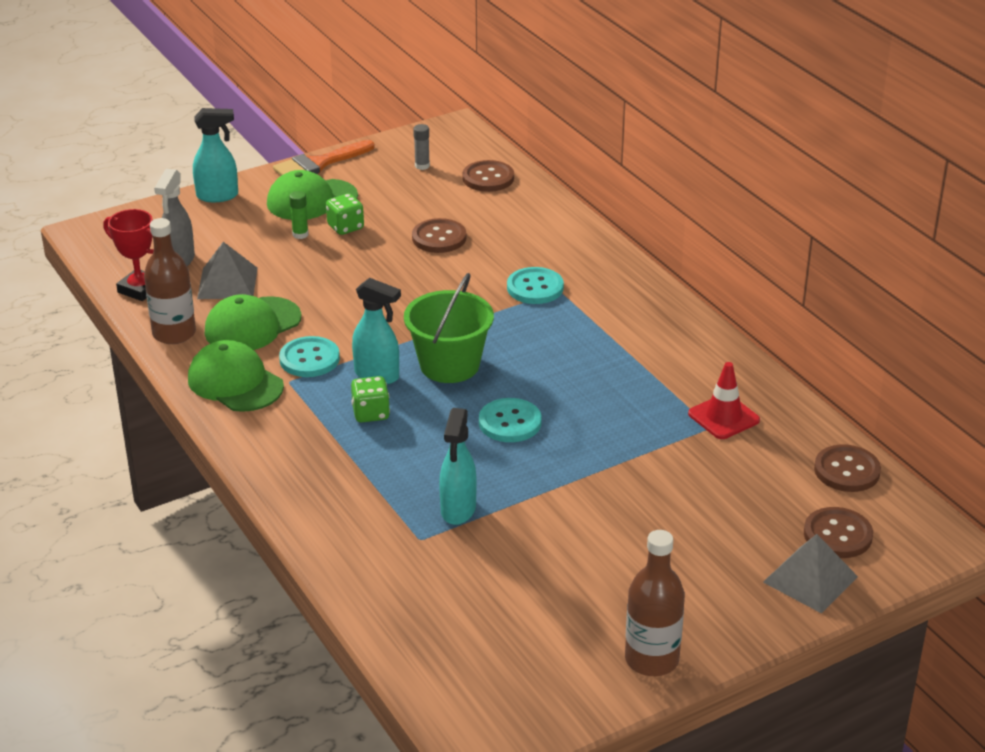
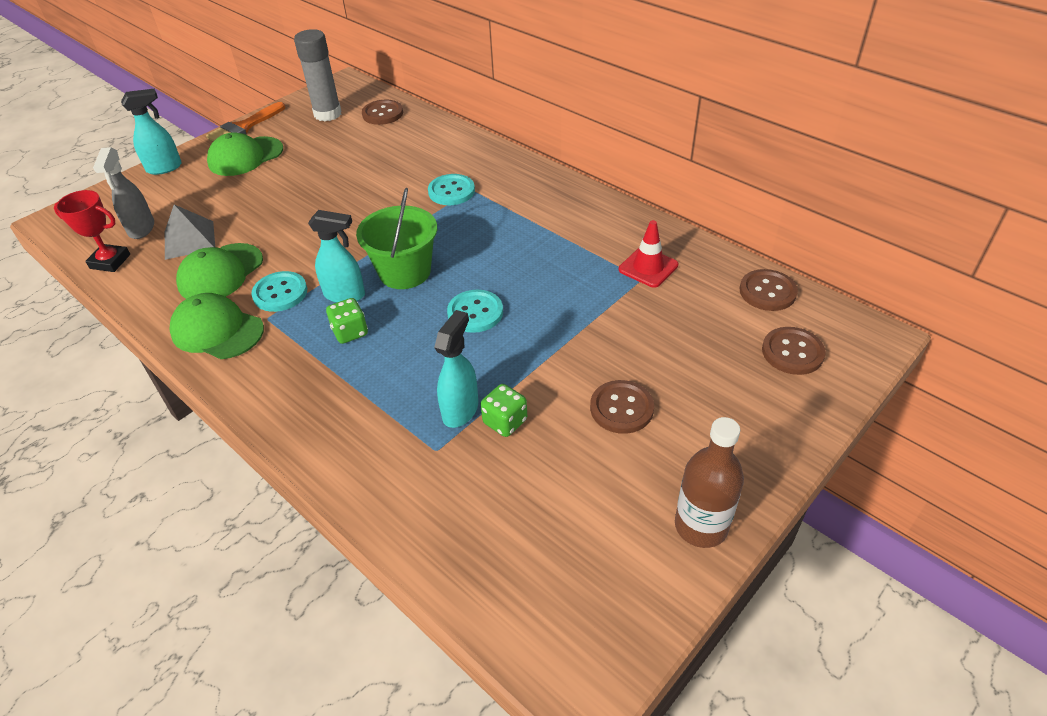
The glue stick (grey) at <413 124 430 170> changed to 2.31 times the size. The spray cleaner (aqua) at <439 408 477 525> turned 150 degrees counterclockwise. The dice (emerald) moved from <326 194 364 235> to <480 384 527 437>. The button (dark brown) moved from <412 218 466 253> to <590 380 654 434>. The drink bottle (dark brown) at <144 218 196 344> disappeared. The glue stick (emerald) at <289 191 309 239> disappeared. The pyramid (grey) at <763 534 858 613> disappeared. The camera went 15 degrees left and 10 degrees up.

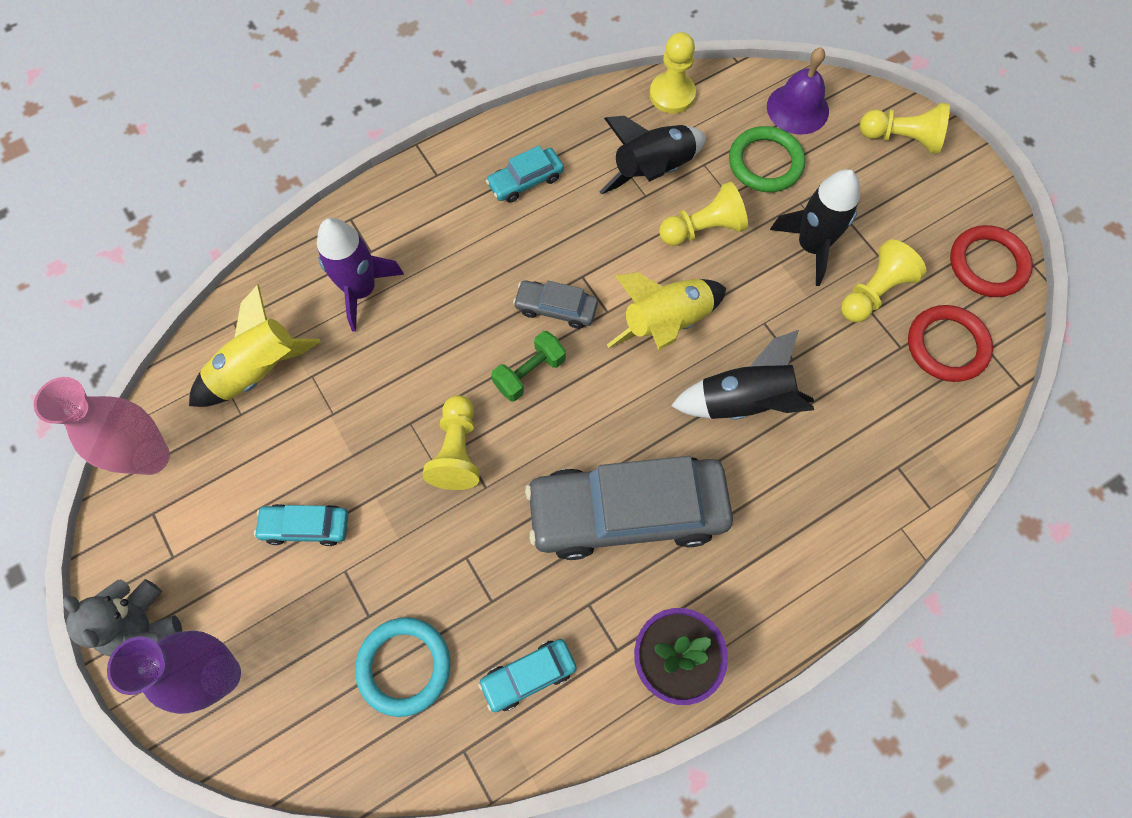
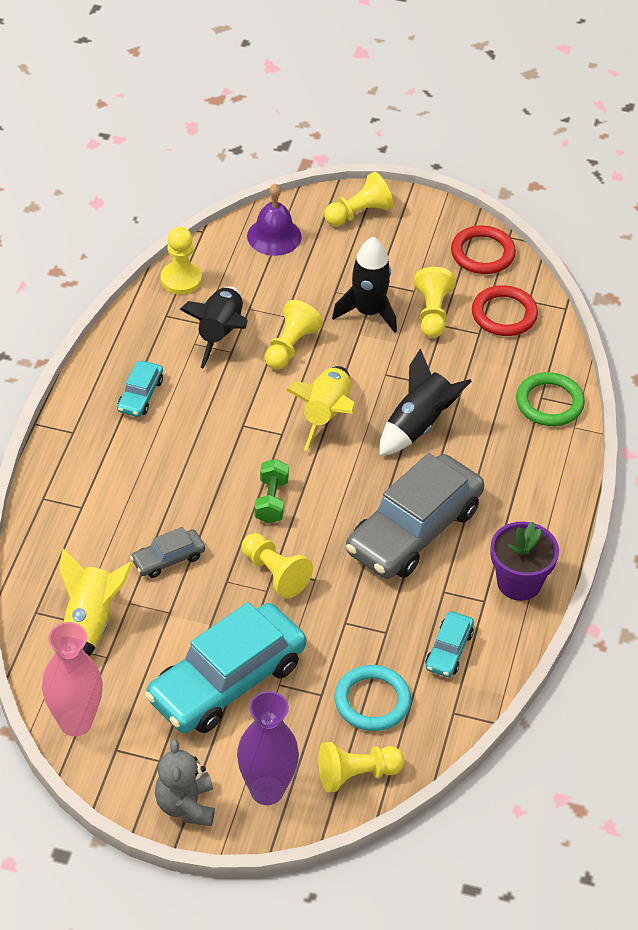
The toy car (grey) moved from <513 280 598 329> to <130 527 205 578>. The toy car (aqua) at <254 504 348 546> changed to 2.21 times the size. The teddy bear (grey) at <63 579 182 656> turned 75 degrees clockwise. The game pawn (yellow) at <318 742 405 793> appeared. The hoop (emerald) moved from <729 126 805 192> to <516 372 585 426>. The toy rocket (purple) at <317 218 404 332> disappeared. The camera went 45 degrees left and 20 degrees down.

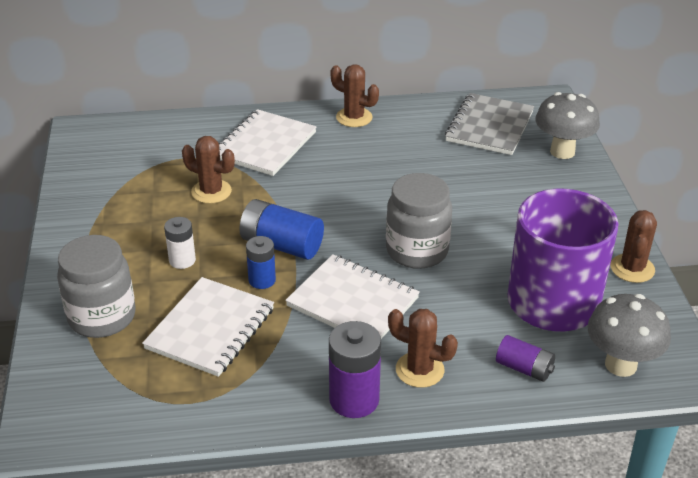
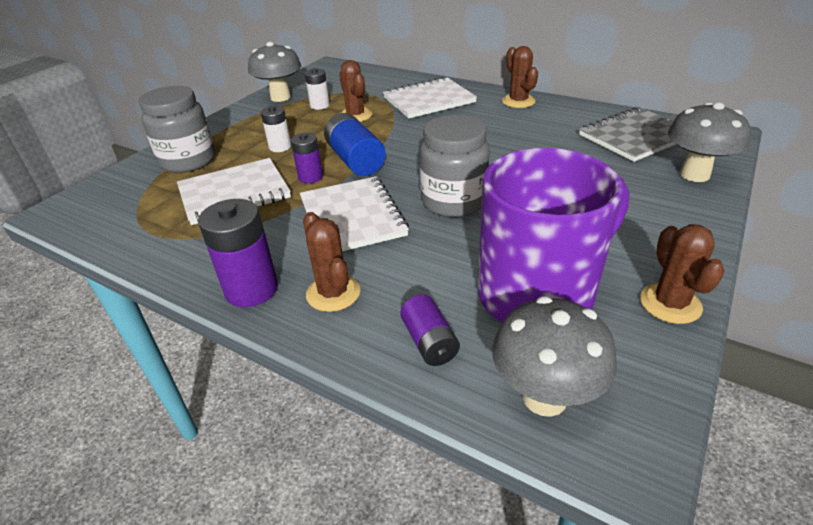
The toadstool (grey) at <248 42 301 102> appeared. The battery (cobalt) at <246 236 276 289> became the battery (purple) at <291 133 323 183>. The battery (snow-white) at <305 68 330 110> appeared. The prickly plant (dark brown) at <610 210 657 283> turned 60 degrees counterclockwise. The camera went 40 degrees right and 0 degrees up.

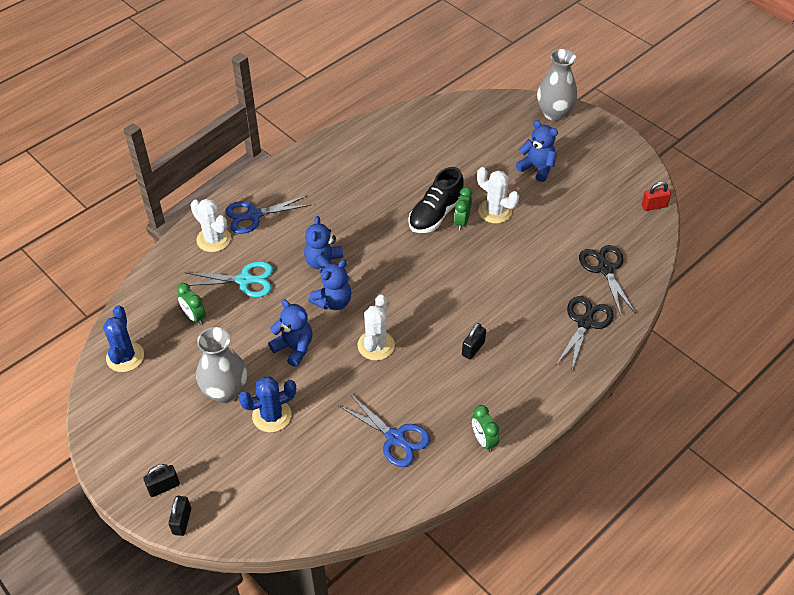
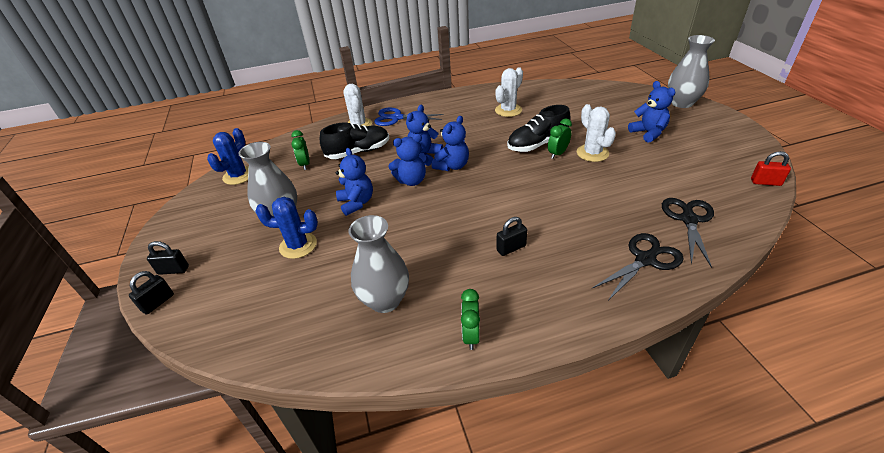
The pair of scissors (aqua) at <184 261 273 297> was replaced by the lace-up shoe (black) at <320 122 389 159>. The pair of scissors (cobalt) at <339 394 430 467> was replaced by the tall vase (grey) at <348 215 409 313>. The teddy bear (cobalt) at <432 116 469 171> appeared. The prickly plant (snow-white) moved from <357 295 395 361> to <495 67 523 117>. The camera went 30 degrees right and 10 degrees down.

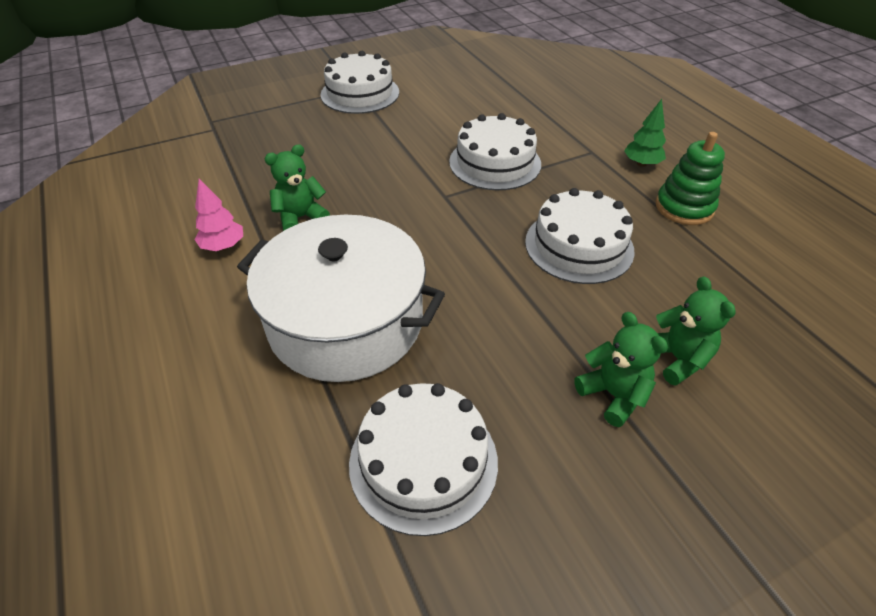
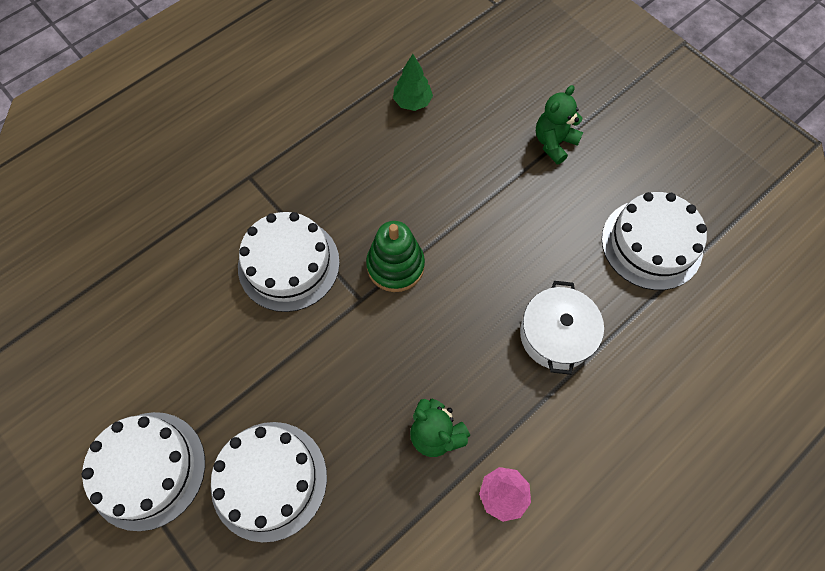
The gateau (snow-white) moved from <525 188 635 284> to <211 422 327 542>. The stacking toy (emerald) moved from <656 132 725 225> to <366 221 425 292>. The toy tree (emerald) moved from <624 99 666 167> to <393 54 433 111>. The pot (snow-white) at <237 215 445 382> changed to 0.55 times the size. The teddy bear (emerald) at <656 277 736 386> disappeared. The camera went 105 degrees left and 20 degrees up.

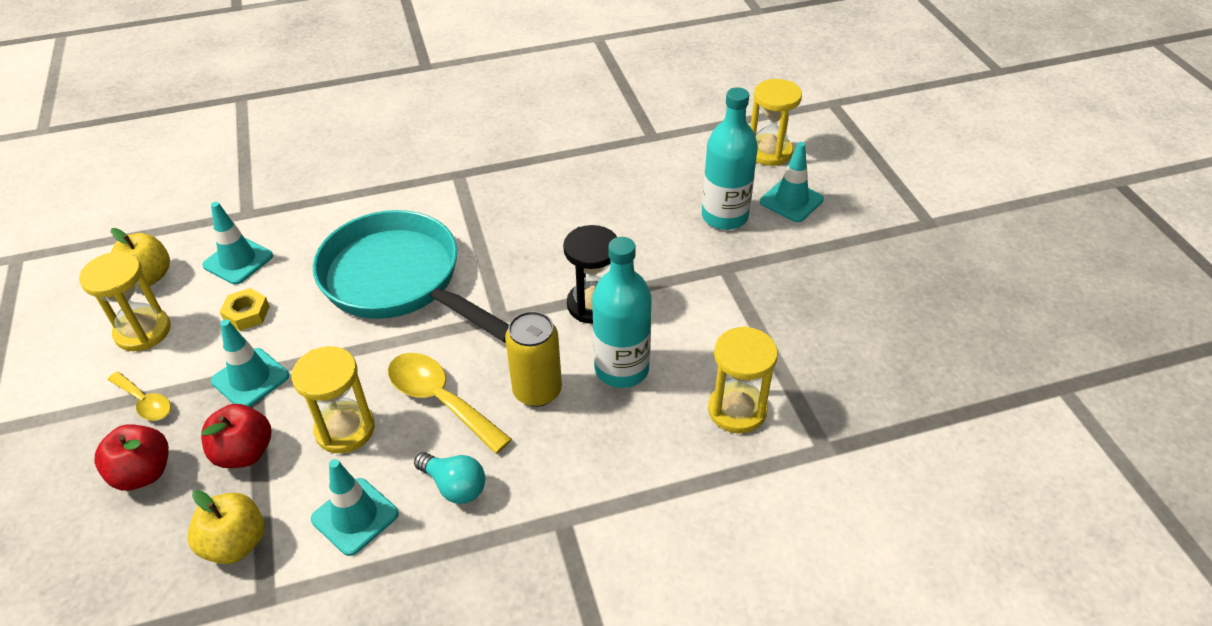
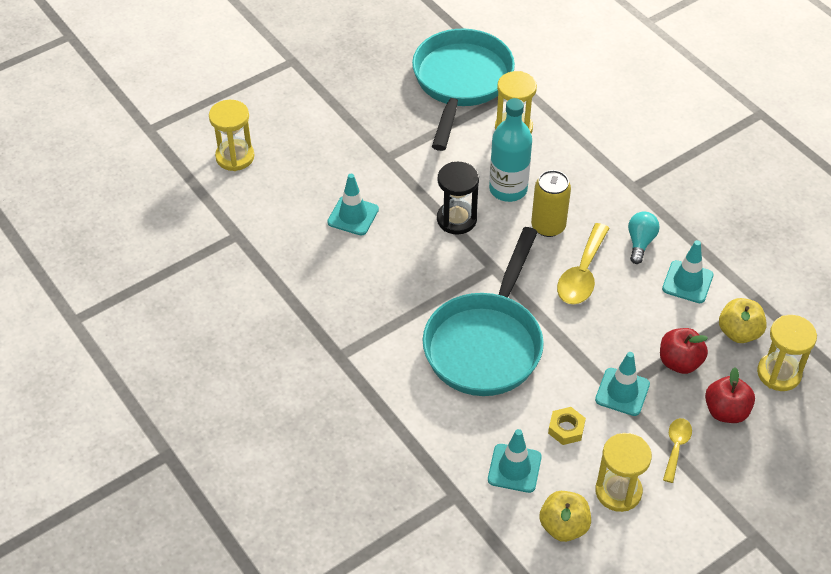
The traffic cone (aqua) moved from <760 142 824 222> to <327 174 379 235>. The frying pan (aqua) at <412 29 515 151> appeared. The sandglass (yellow) moved from <291 346 375 453> to <757 315 817 391>. The drink bottle (aqua) at <702 87 758 230> disappeared. The camera went 110 degrees left and 5 degrees up.

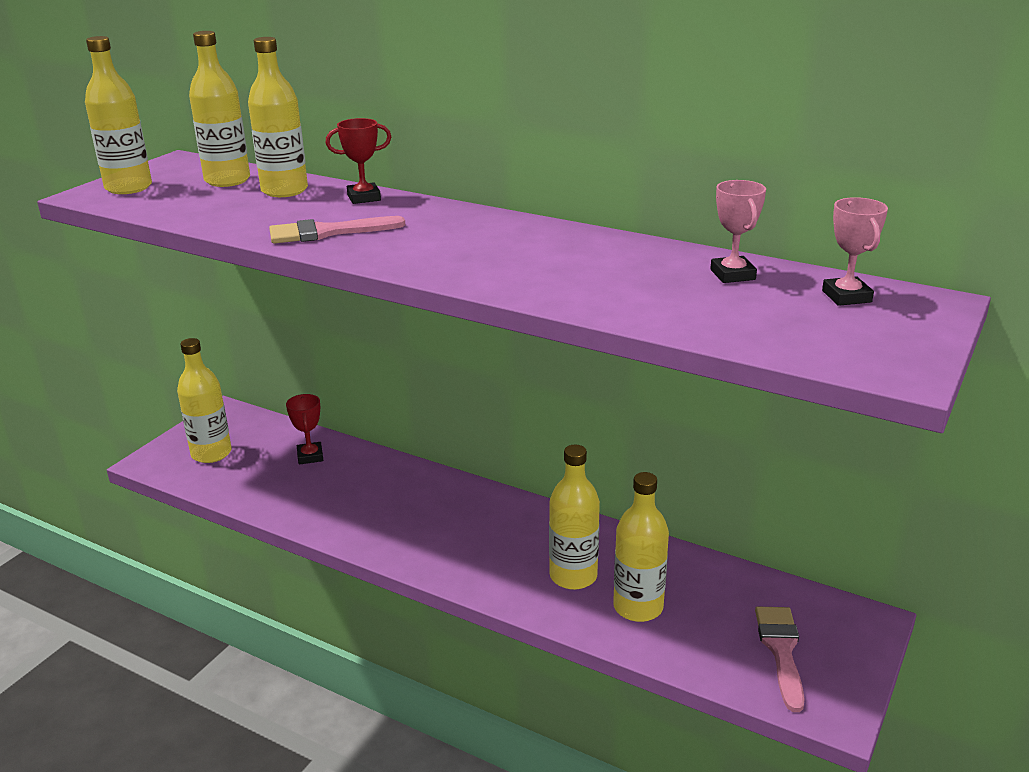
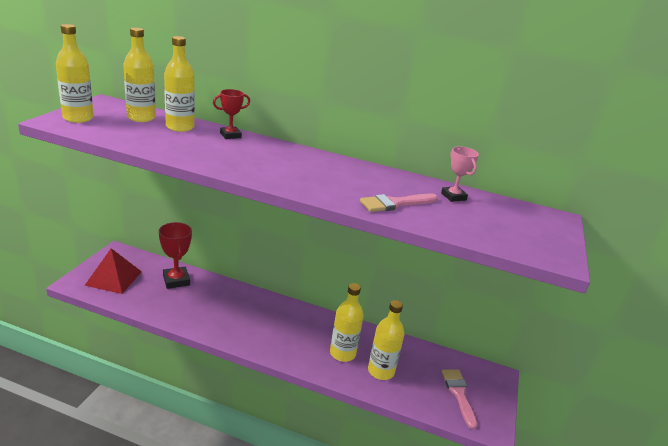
The drink bottle (yellow) at <177 338 232 463> was replaced by the pyramid (scarlet) at <84 248 142 294>. The award cup (scarlet) at <286 394 323 465> changed to 1.59 times the size. The brush (pink) moved from <269 216 405 244> to <360 194 438 212>. The award cup (pink) at <822 197 888 306> disappeared. The camera went 15 degrees left and 0 degrees up.

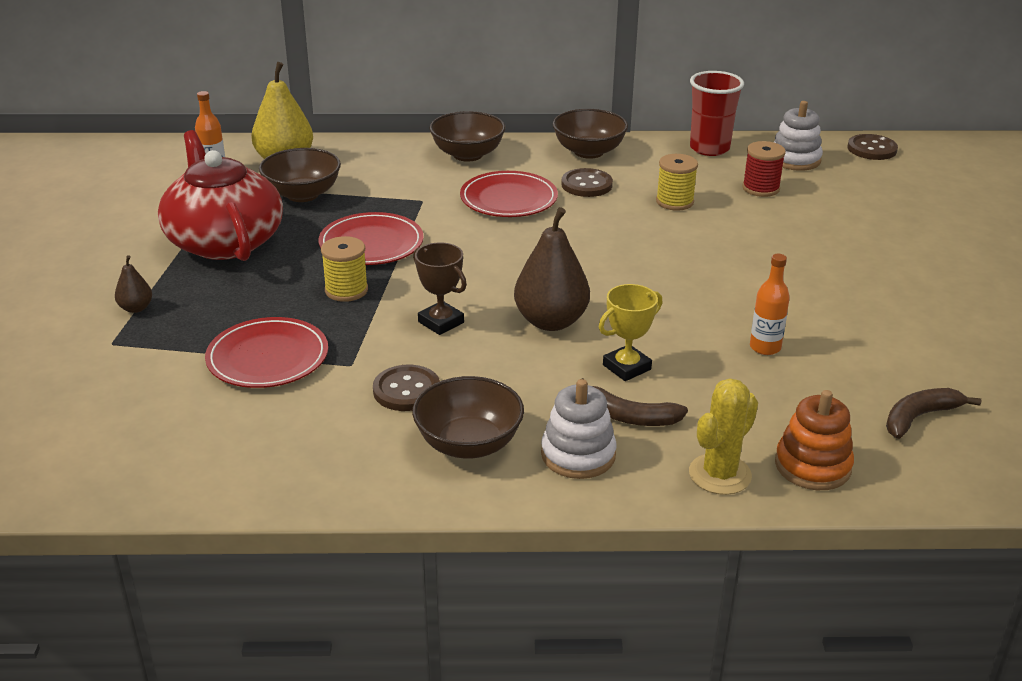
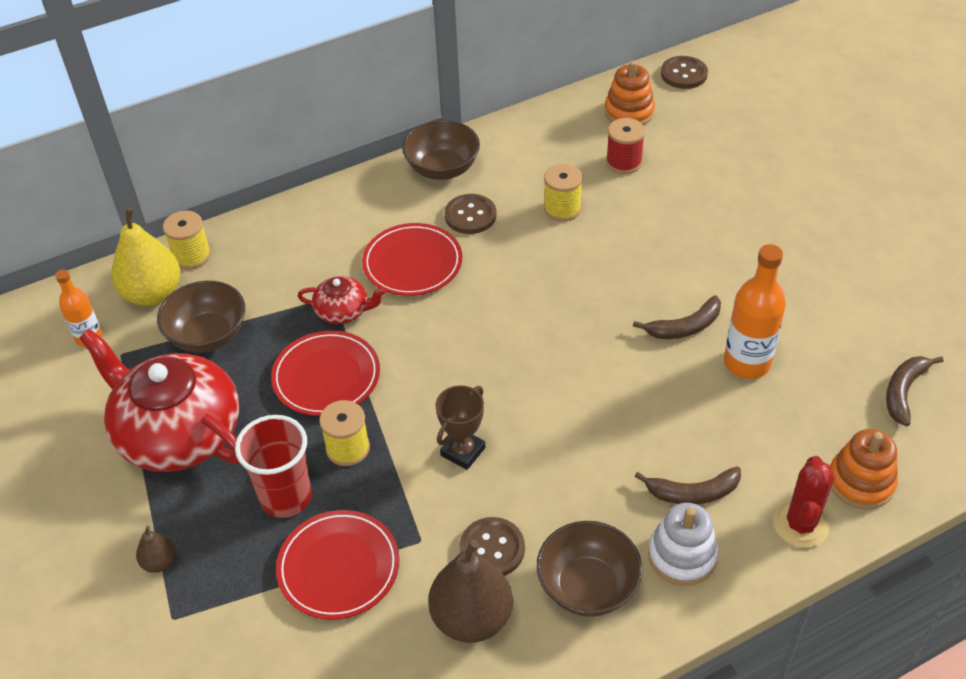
The bobbin (yellow) at <163 211 211 269> appeared. The cup (scarlet) moved from <690 71 744 156> to <235 415 312 518>. The china teapot (scarlet) at <298 276 386 324> appeared. The toy pear (dark brown) moved from <514 207 590 331> to <428 540 513 643>. The award cup (dark brown) at <413 242 467 335> turned 75 degrees counterclockwise. The stacking toy (snow-white) at <774 101 823 171> became the stacking toy (orange) at <604 61 655 125>. The banana (dark brown) at <633 295 721 339> appeared. The drink bottle (orange) at <750 254 790 355> changed to 1.64 times the size. The prickly plant (yellow) at <689 378 758 495> became the prickly plant (scarlet) at <773 456 834 548>. The deep dish (dark brown) at <429 111 505 162> disappeared. The award cup (yellow) at <599 284 663 381> disappeared. The camera went 25 degrees left and 15 degrees up.

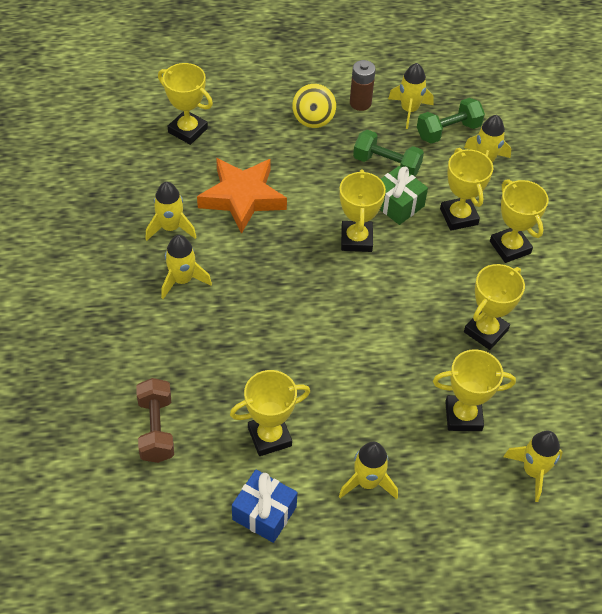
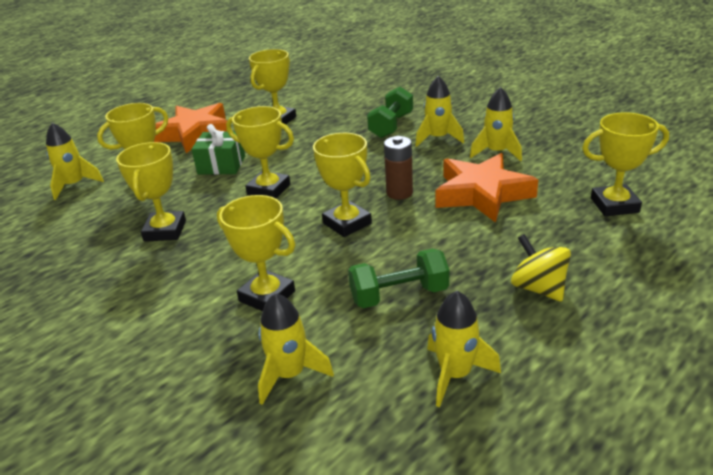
The toy rocket (yellow) at <339 442 398 499> was replaced by the star (orange) at <154 103 227 153>. The wrapped gift (emerald) moved from <380 166 428 225> to <191 124 245 175>. The award cup (yellow) moved from <490 179 548 263> to <226 106 294 198>. The hand weight (emerald) moved from <417 98 485 144> to <367 87 413 138>. The battery (dark brown) moved from <350 60 376 111> to <384 136 413 200>. The hand weight (dark brown) at <136 378 174 463> disappeared. The wrapped gift (cobalt) at <232 470 298 543> disappeared. The camera went 145 degrees right and 20 degrees down.

